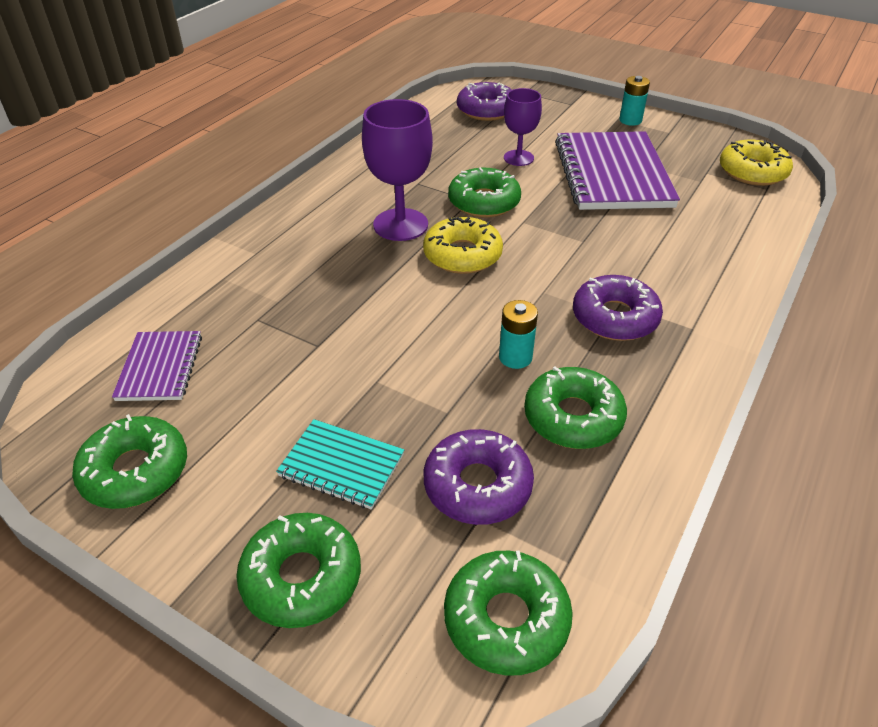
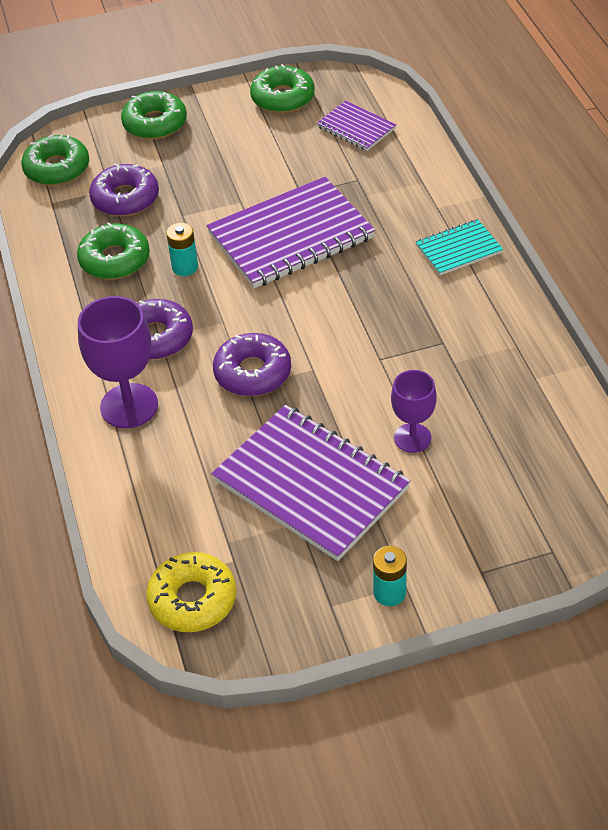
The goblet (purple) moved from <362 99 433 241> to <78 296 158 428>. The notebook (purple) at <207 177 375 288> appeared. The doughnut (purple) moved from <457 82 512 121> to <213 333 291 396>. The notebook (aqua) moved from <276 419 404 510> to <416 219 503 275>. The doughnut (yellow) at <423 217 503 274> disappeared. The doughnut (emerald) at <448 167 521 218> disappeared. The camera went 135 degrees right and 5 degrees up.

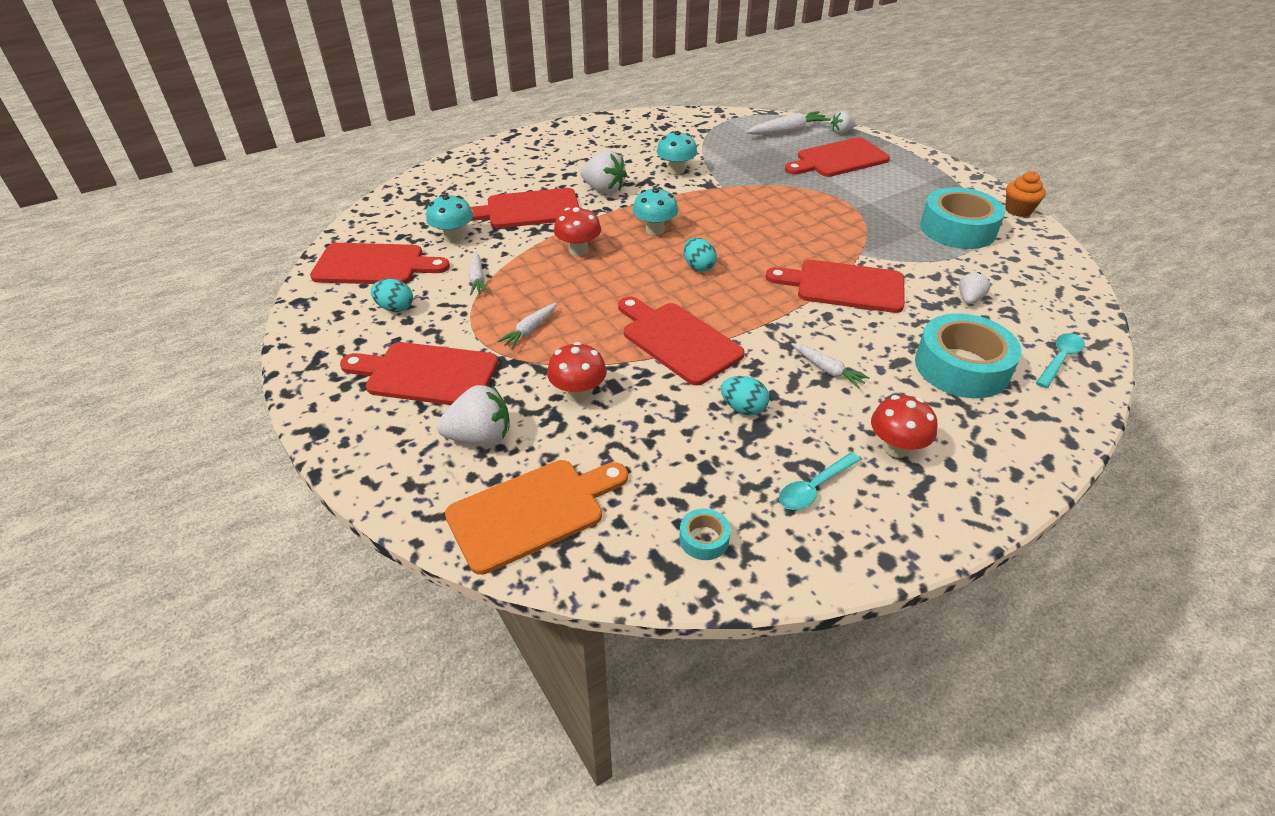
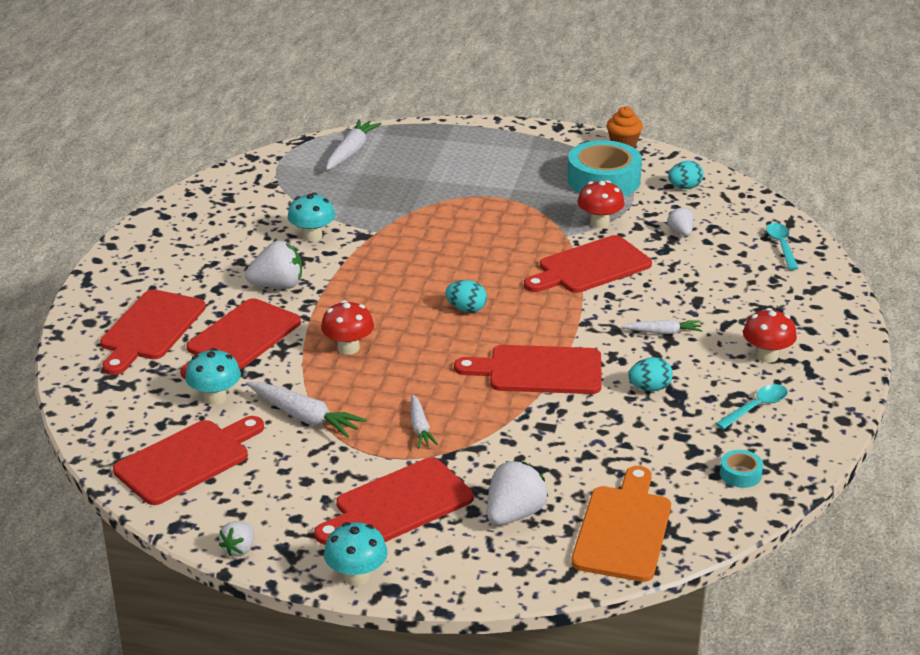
The cutting board (scarlet) moved from <785 137 890 177> to <100 289 206 375>. The berry (snow-white) moved from <831 111 856 134> to <219 522 254 557>. The toy carrot (snow-white) at <469 252 489 295> changed to 1.61 times the size. The toadstool (aqua) moved from <633 187 678 235> to <324 522 388 586>. The toadstool (scarlet) moved from <547 342 607 402> to <577 180 625 228>. The toy egg (aqua) moved from <371 279 413 312> to <668 161 704 189>. The teaspoon (aqua) at <779 452 861 510> turned 135 degrees counterclockwise. The roll of tape (aqua) at <915 313 1022 398> disappeared. The camera went 45 degrees left and 10 degrees down.

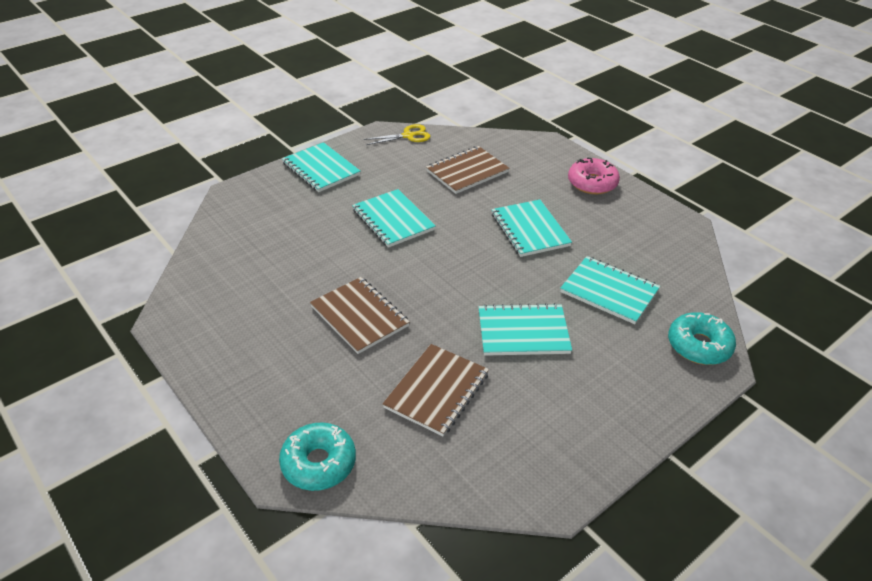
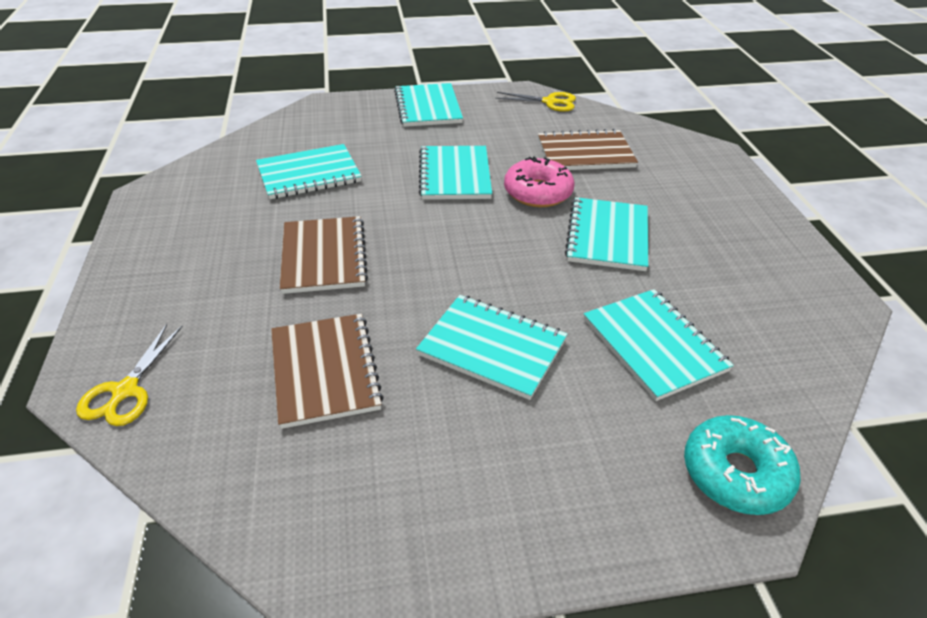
The doughnut (aqua) at <279 423 356 491> was replaced by the pair of scissors (yellow) at <76 324 183 426>. The notebook (aqua) at <256 144 362 199> appeared. The notebook (dark brown) at <383 344 489 436> turned 75 degrees counterclockwise. The doughnut (pink) moved from <568 157 620 194> to <504 156 574 207>. The camera went 30 degrees right and 0 degrees up.

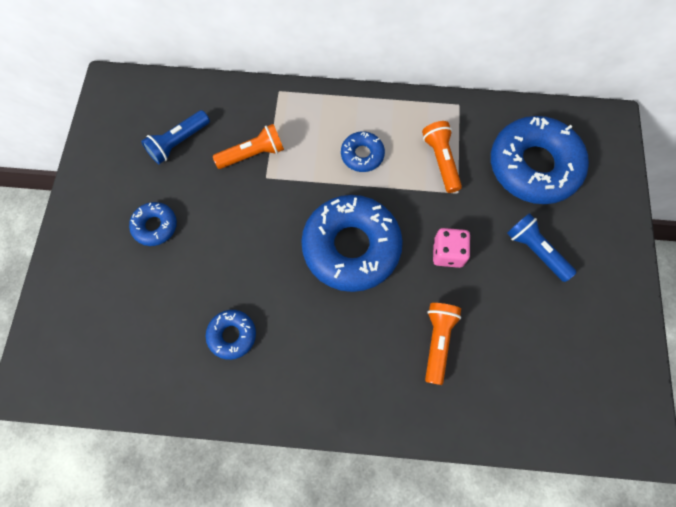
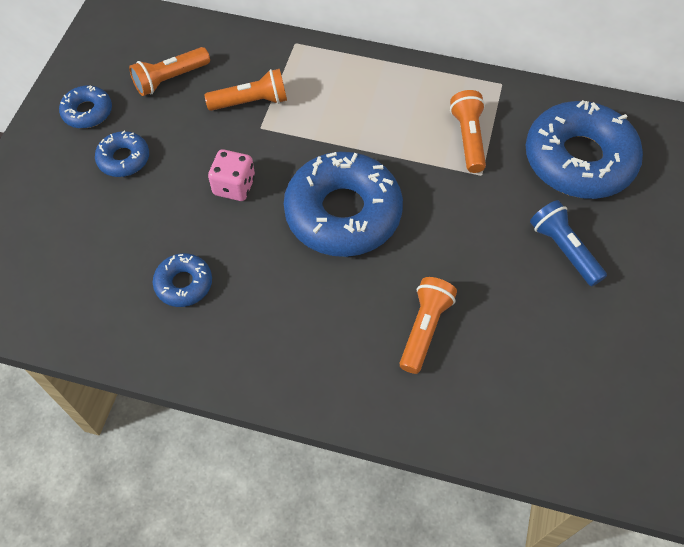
The doughnut (cobalt) moved from <341 131 385 172> to <59 85 112 128>. The pocket torch (cobalt) at <141 110 210 164> became the pocket torch (orange) at <129 47 210 96>. The dice (pink) moved from <433 228 470 268> to <208 149 255 201>. The camera went 10 degrees right and 10 degrees down.

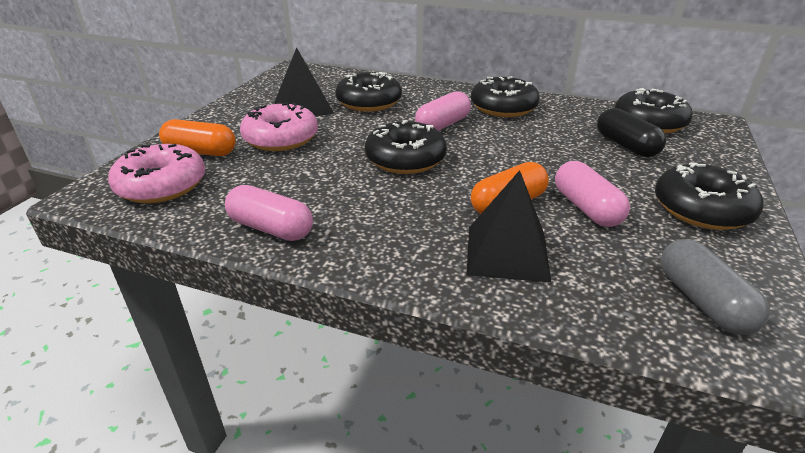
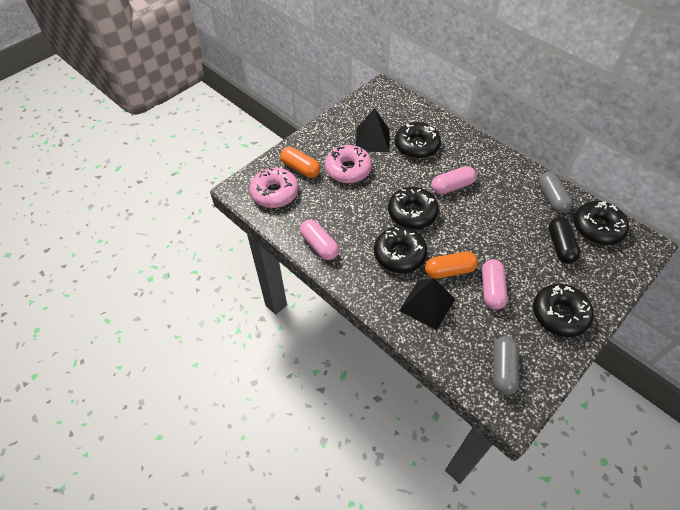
The doughnut (black) moved from <471 76 540 117> to <374 226 428 273>. The capsule (grey) at <539 172 573 213> appeared. The camera went 25 degrees right and 20 degrees up.

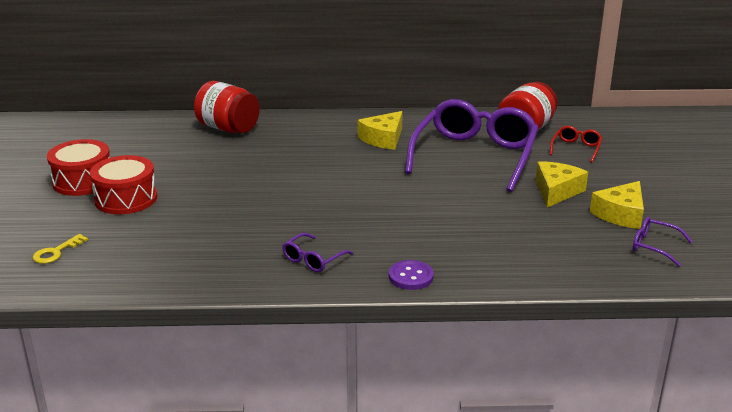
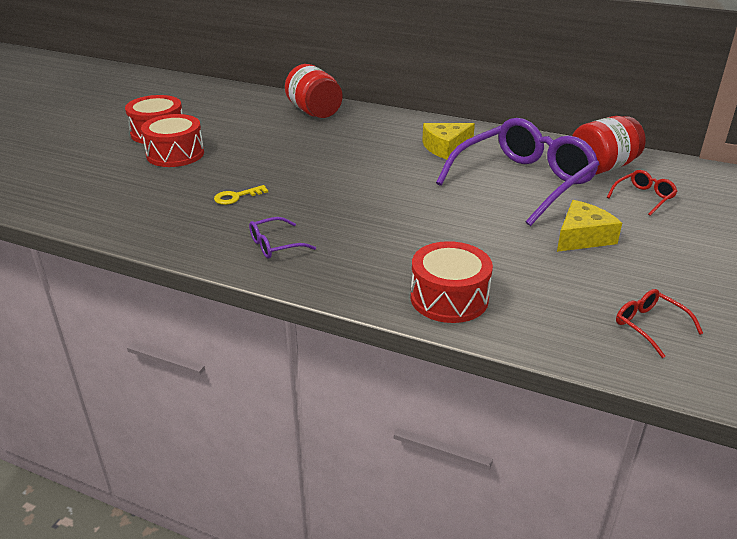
The key (yellow) moved from <33 234 88 264> to <214 185 268 205>. The toy drum (scarlet) at <411 241 493 323> appeared. The glasses (purple) at <633 217 693 267> became the glasses (scarlet) at <616 289 703 358>. The button (purple) at <389 260 434 290> disappeared. The cheese (yellow) at <590 181 644 229> disappeared. The camera went 25 degrees right and 5 degrees up.

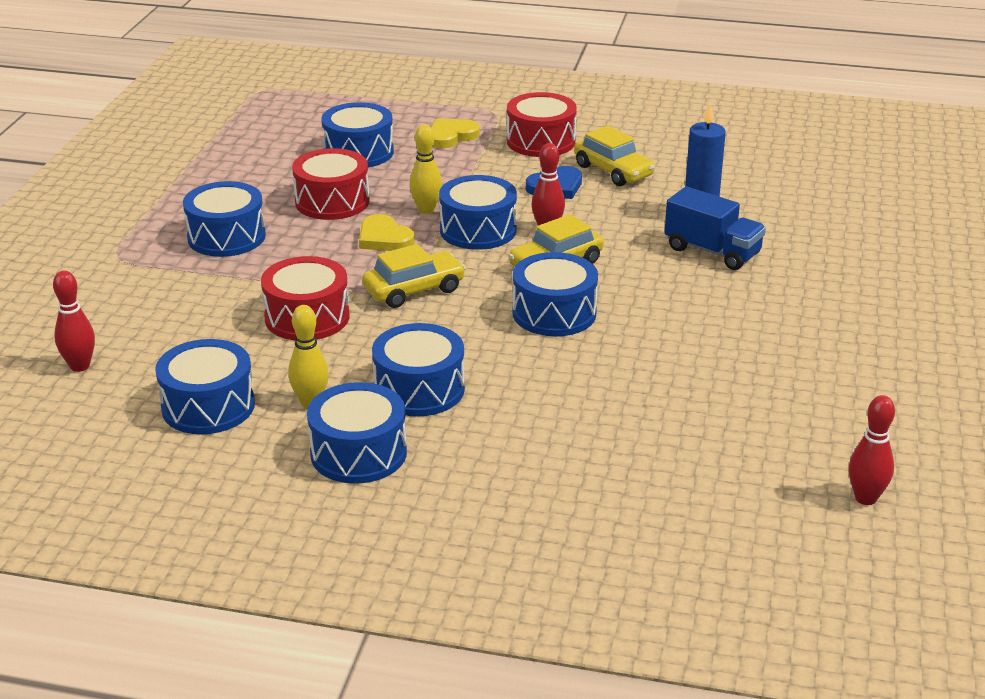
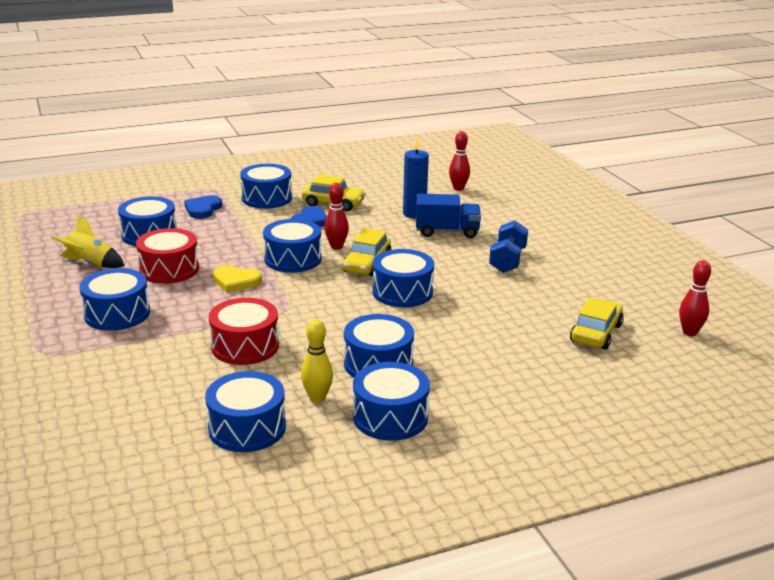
The toy rocket (yellow) at <51 214 125 268> appeared. The love heart (yellow) at <431 119 480 148> became the love heart (cobalt) at <184 195 222 219>. The toy drum (scarlet) at <507 92 577 157> became the toy drum (cobalt) at <240 164 292 209>. The bowling pin (scarlet) moved from <53 271 95 372> to <449 131 470 191>. The hand weight (cobalt) at <489 220 528 273> appeared. The toy car (yellow) moved from <362 244 466 308> to <570 298 624 350>. The bowling pin (yellow) at <409 125 442 214> disappeared. The camera went 35 degrees left and 5 degrees down.

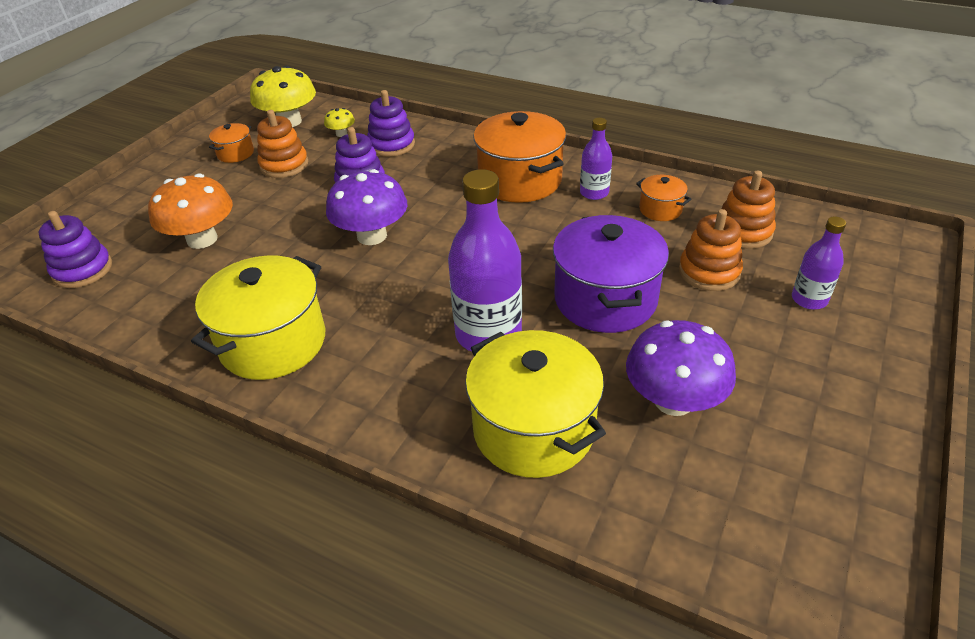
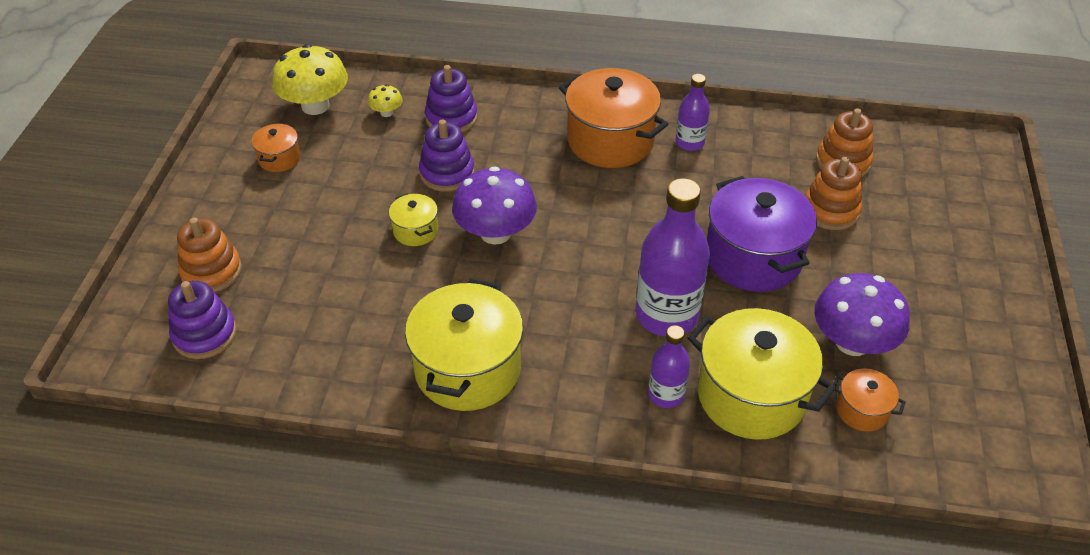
The stacking toy (orange) moved from <257 110 308 178> to <177 217 242 292>. The pot (yellow) at <389 193 438 246> appeared. The drink bottle (purple) moved from <792 217 846 310> to <648 325 690 408>. The pot (orange) moved from <636 175 692 221> to <833 369 906 431>. The toadstool (orange) at <148 174 233 249> disappeared. The camera went 20 degrees left and 5 degrees up.

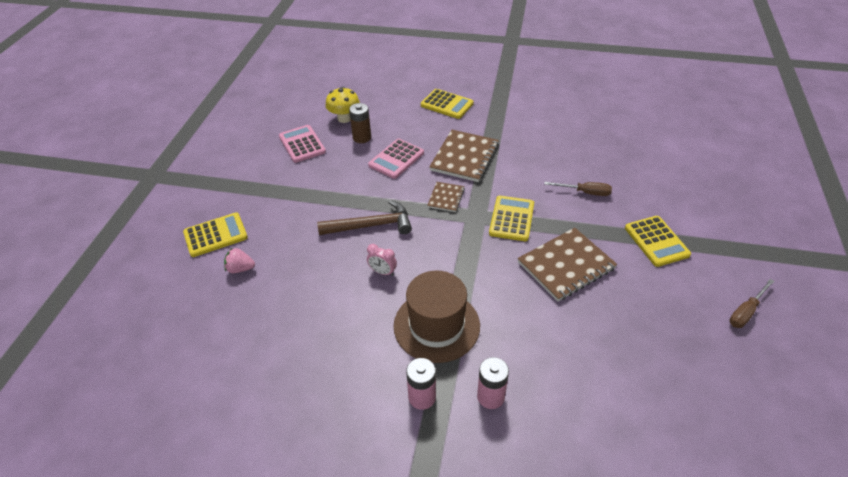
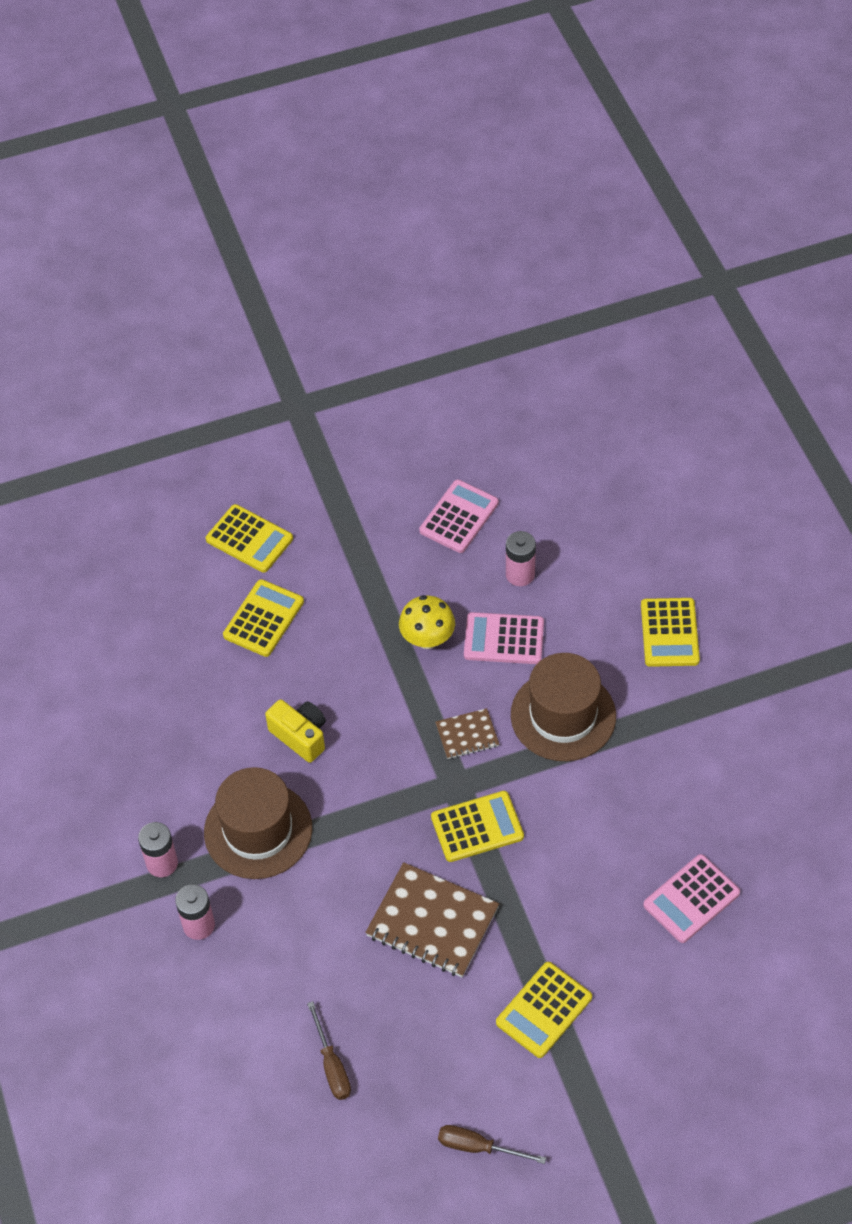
The adding machine (yellow) at <223 579 304 657> appeared. The alarm clock (pink) at <367 244 397 276> was replaced by the compact camera (yellow) at <265 699 326 763>. The screwdriver (dark brown) moved from <544 182 612 196> to <307 1001 351 1100>. The toadstool (yellow) moved from <326 87 360 123> to <399 595 455 649>. The battery (dark brown) at <349 103 371 143> became the battery (pink) at <506 531 536 586>. The notebook (dark brown) at <429 130 499 182> was replaced by the hat (dark brown) at <511 653 616 761>. The adding machine (pink) at <643 854 740 943> appeared. The berry (pink) at <224 248 255 273> disappeared. The claw hammer (dark brown) at <317 200 412 235> disappeared. The camera went 60 degrees right and 10 degrees up.

